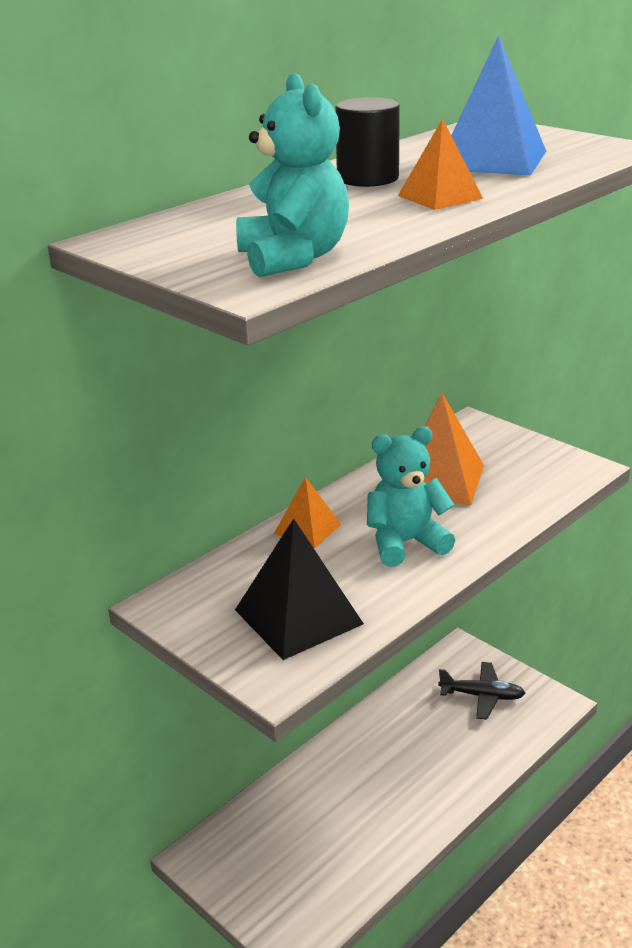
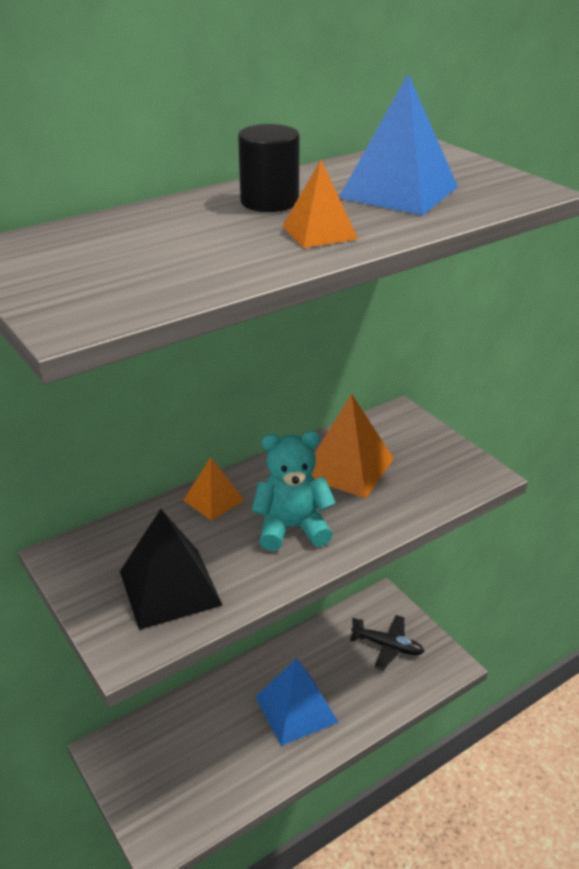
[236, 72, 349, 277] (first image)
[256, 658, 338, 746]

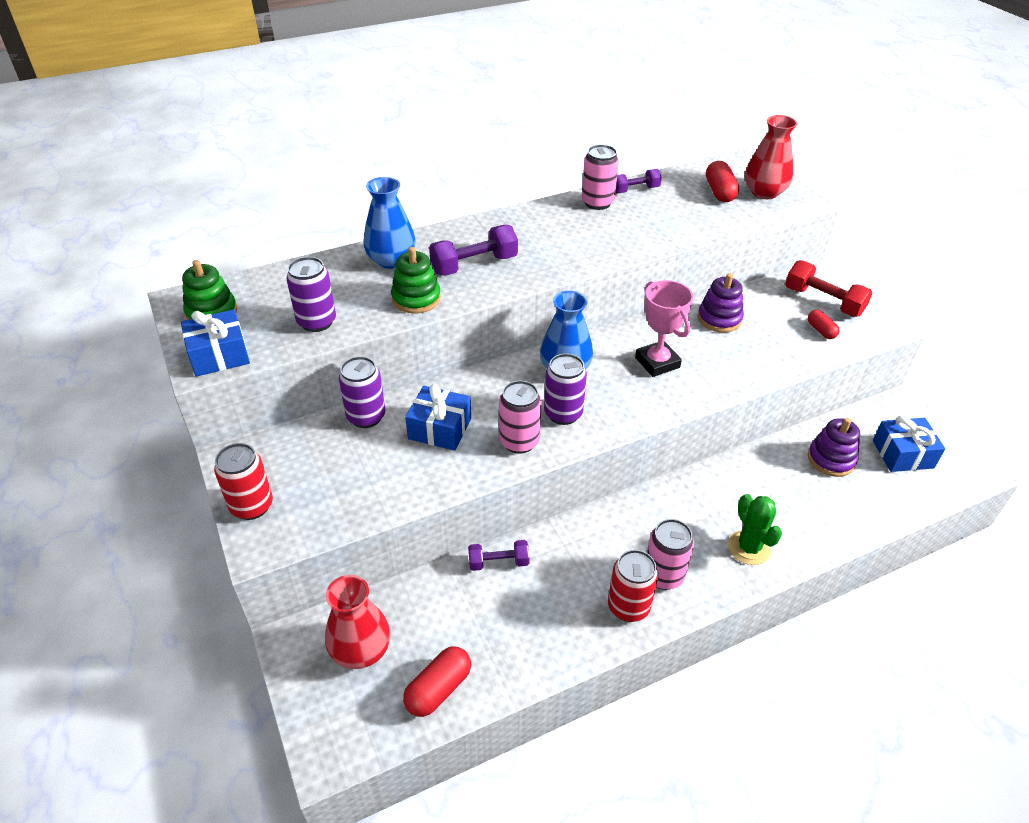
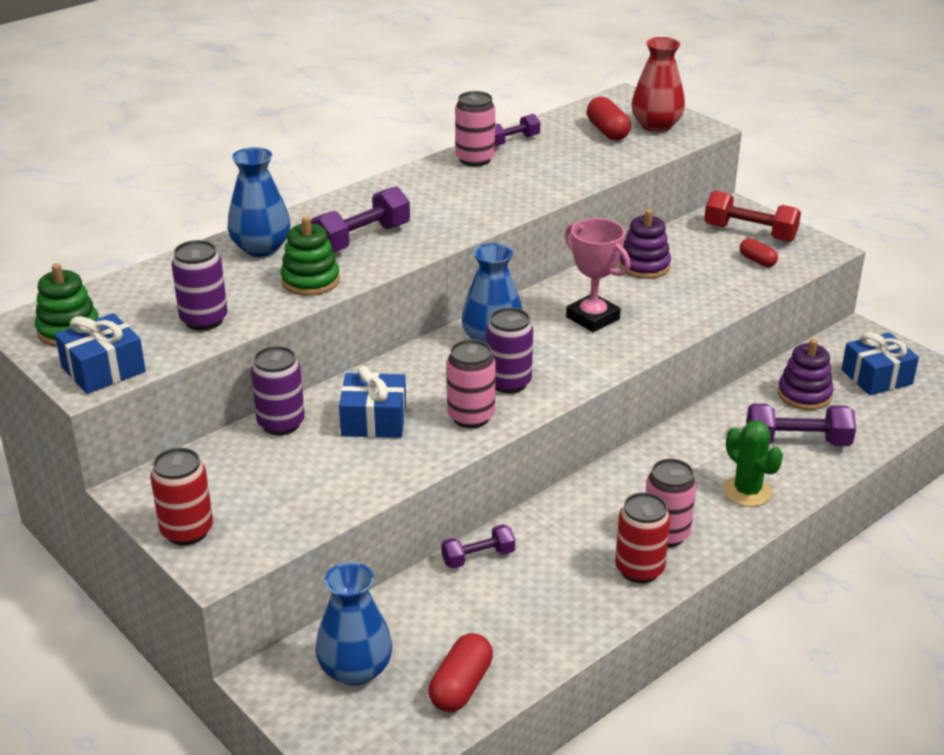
[315, 562, 392, 686]
[746, 404, 856, 446]

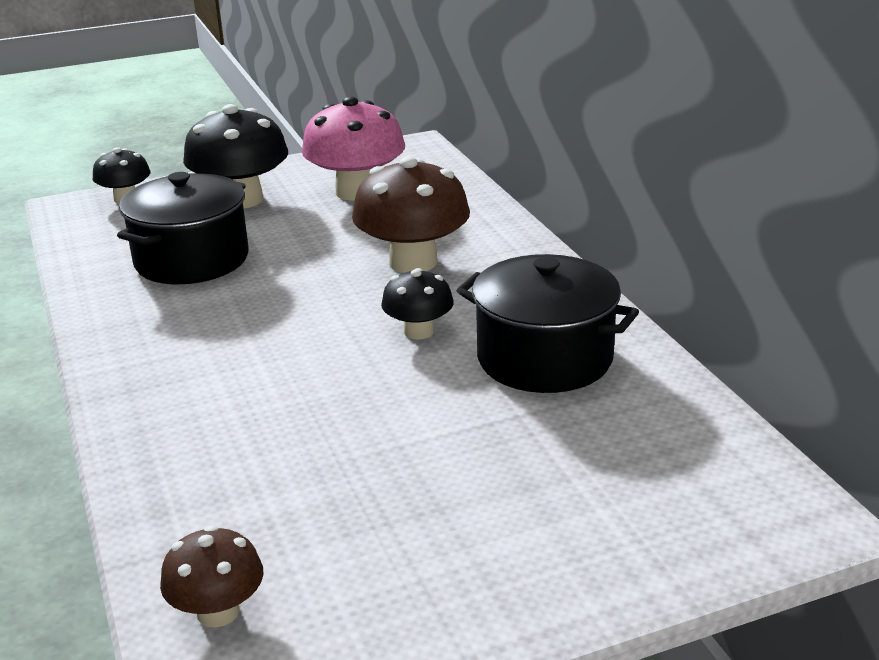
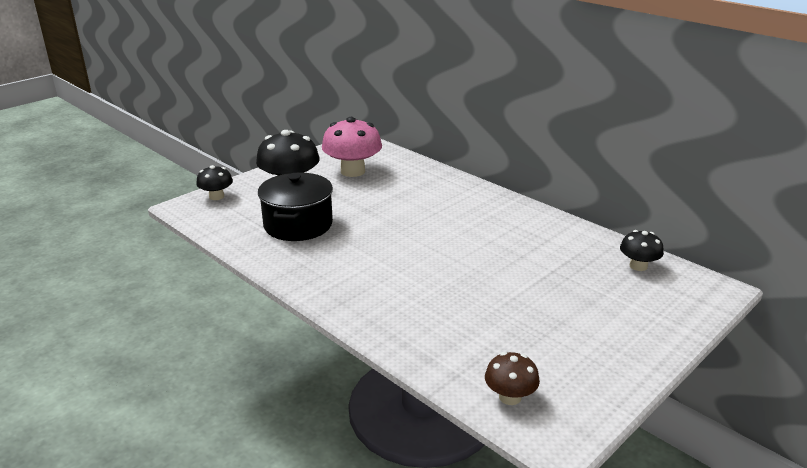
[352, 156, 470, 273] (first image)
[620, 230, 664, 271]
[457, 254, 639, 393] (first image)

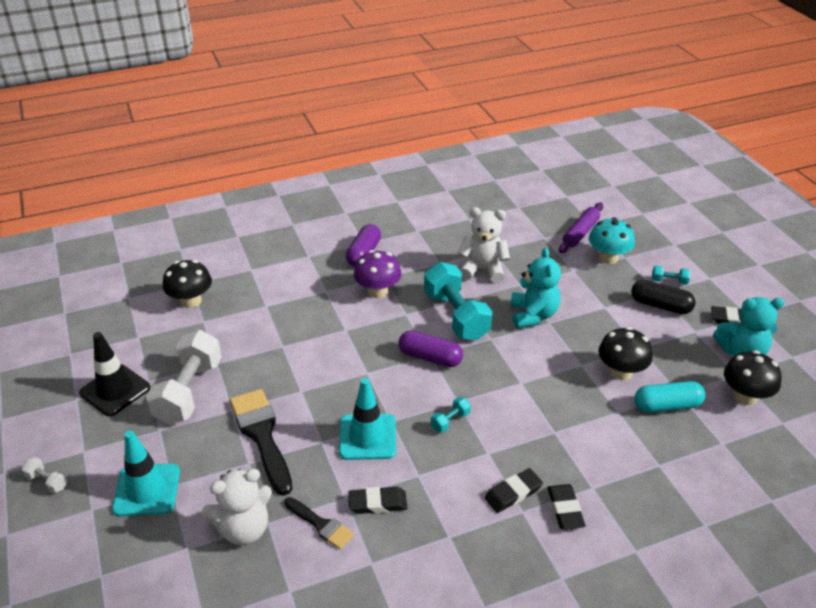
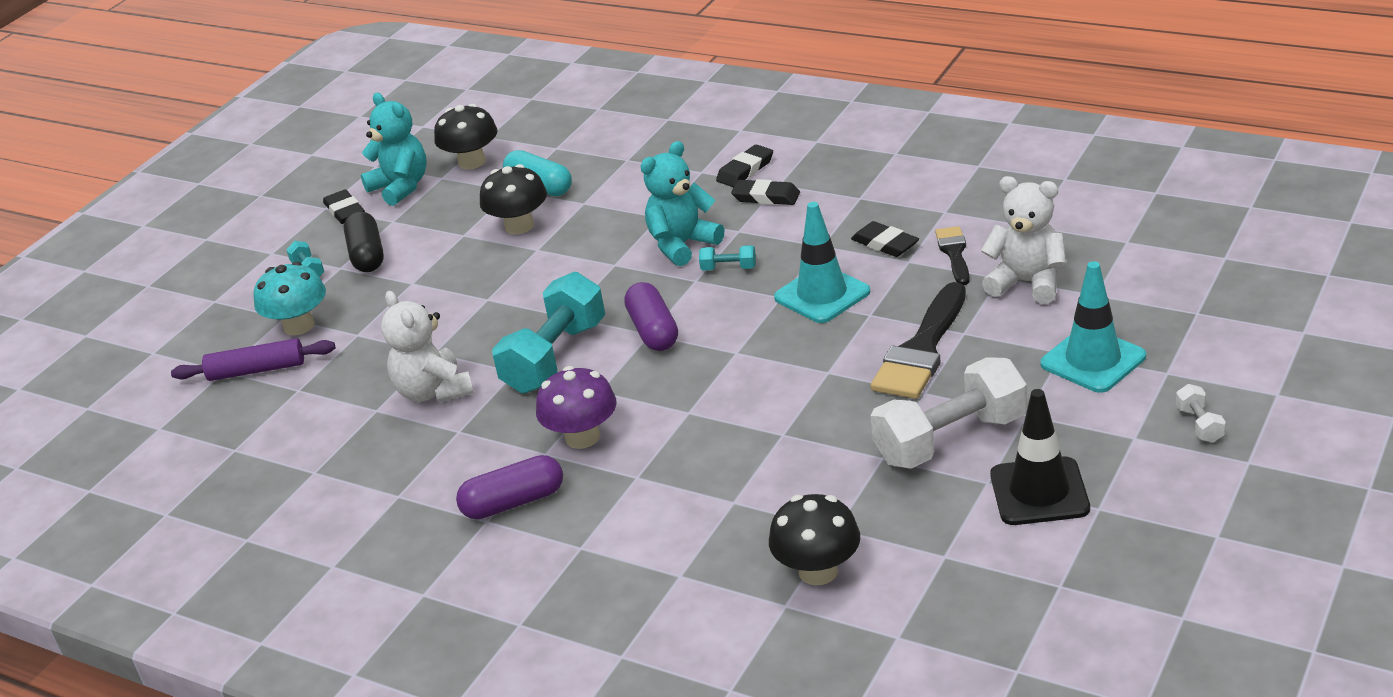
[640, 141, 725, 266]

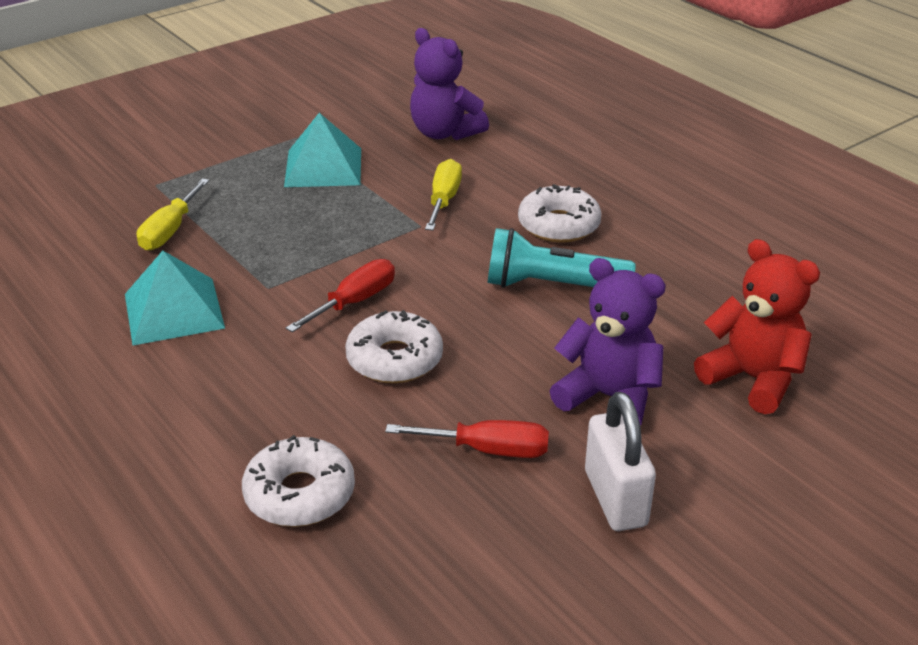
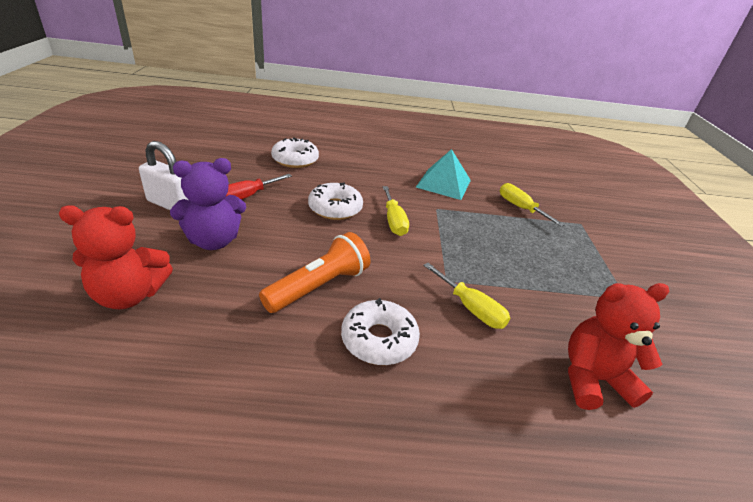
[284, 113, 361, 187] (first image)
[383, 186, 409, 236]
[568, 283, 669, 410]
[259, 232, 370, 313]

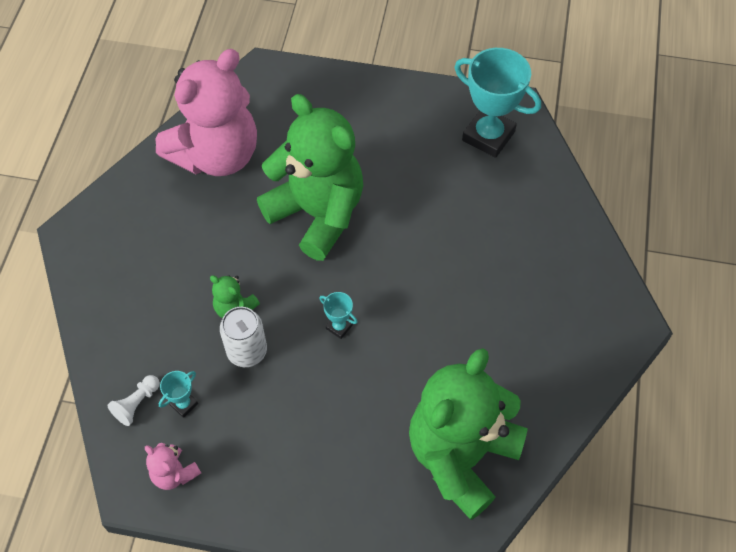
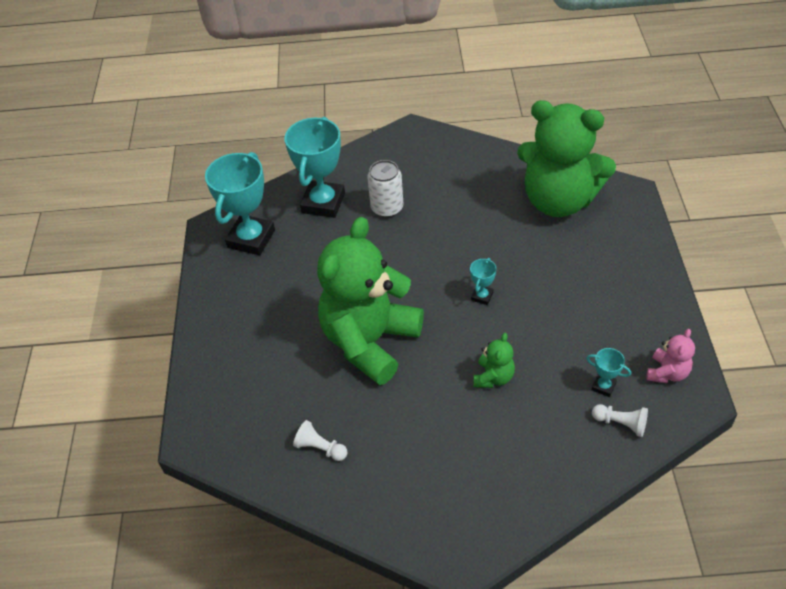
[293, 420, 347, 461]
[367, 160, 404, 218]
[285, 117, 345, 218]

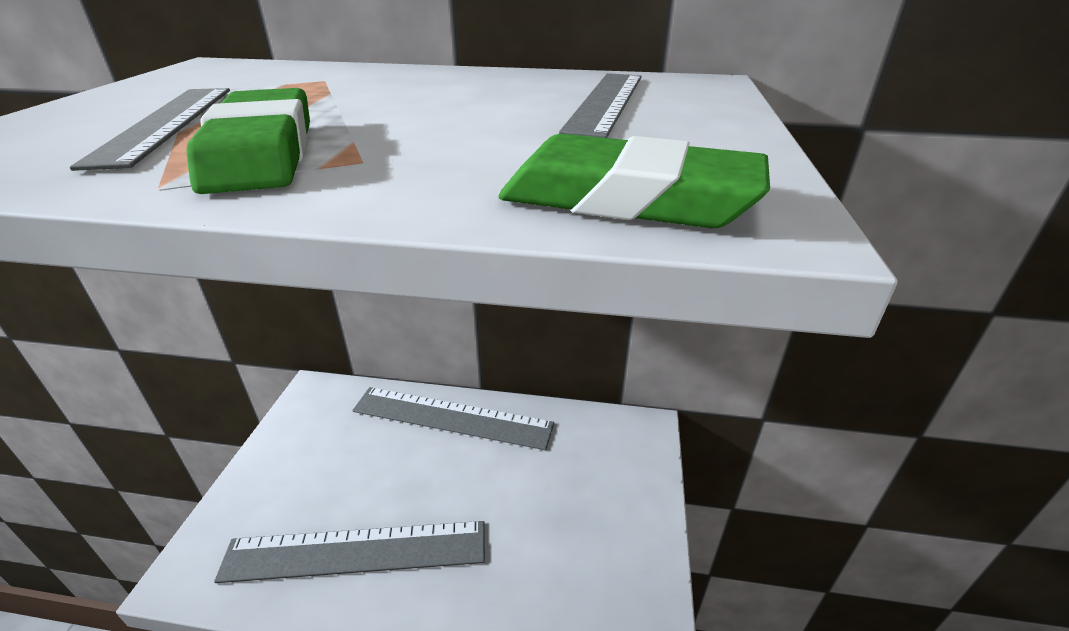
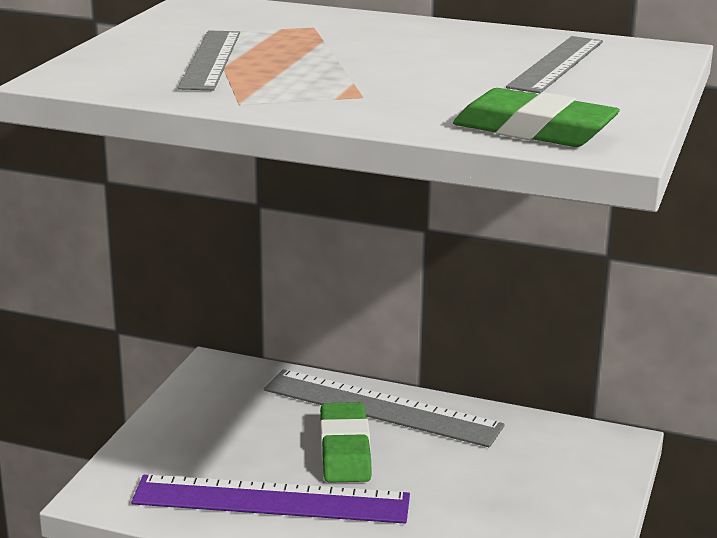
[320, 402, 372, 483]
[131, 475, 410, 524]

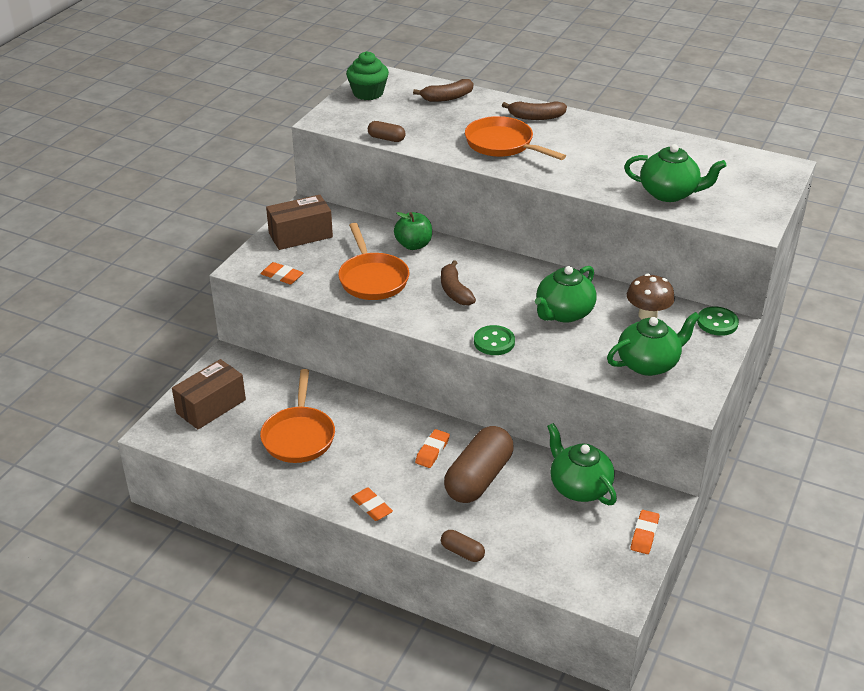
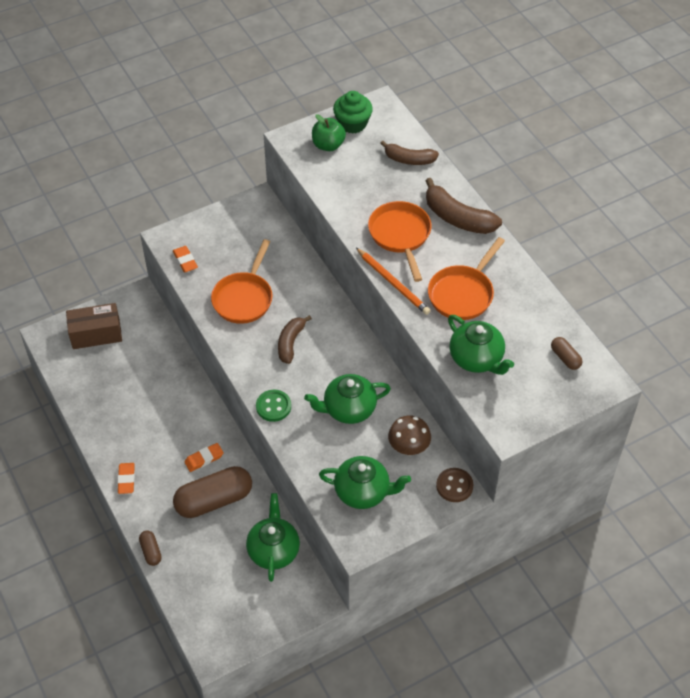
[428, 237, 505, 320]
[266, 195, 333, 250] (first image)
[551, 337, 582, 370]
[312, 114, 346, 151]
[426, 178, 502, 234]
[631, 510, 659, 554] (first image)
[436, 468, 473, 502]
[356, 248, 431, 315]

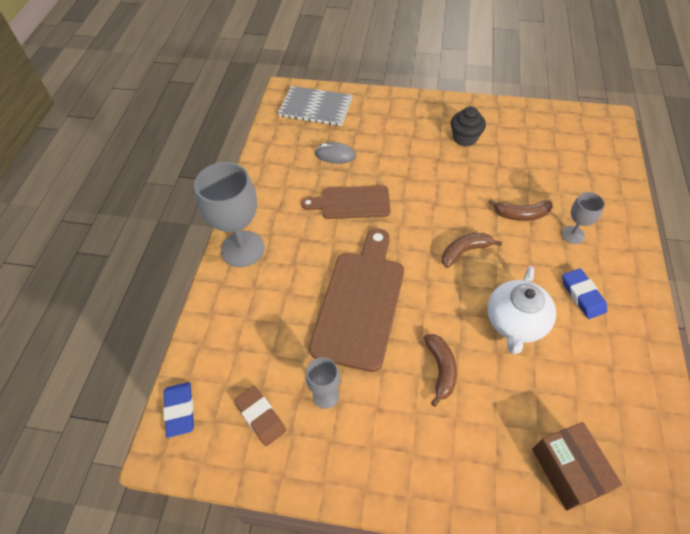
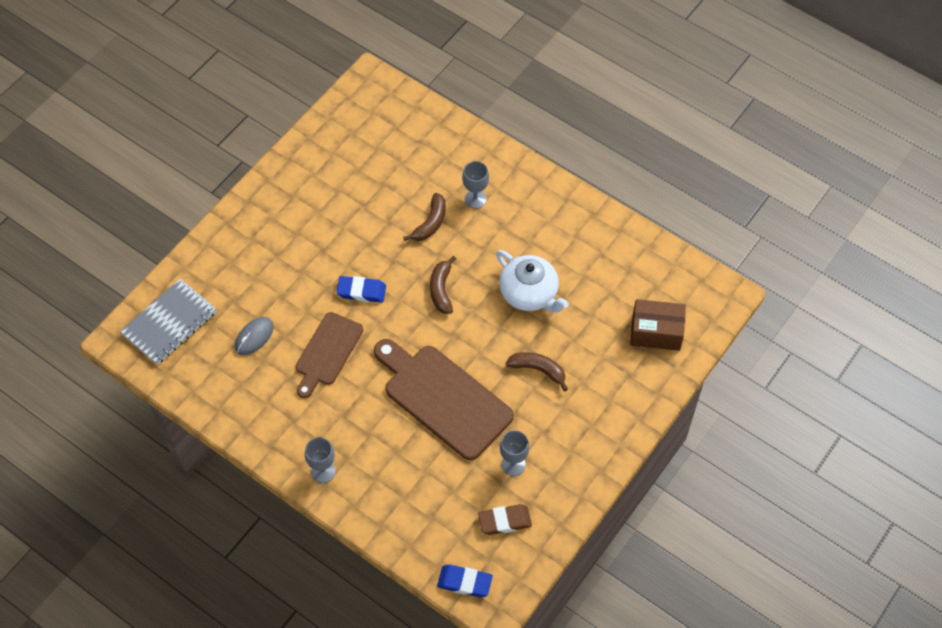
[305, 437, 336, 483]
[451, 106, 486, 147] (first image)
[336, 276, 386, 303]

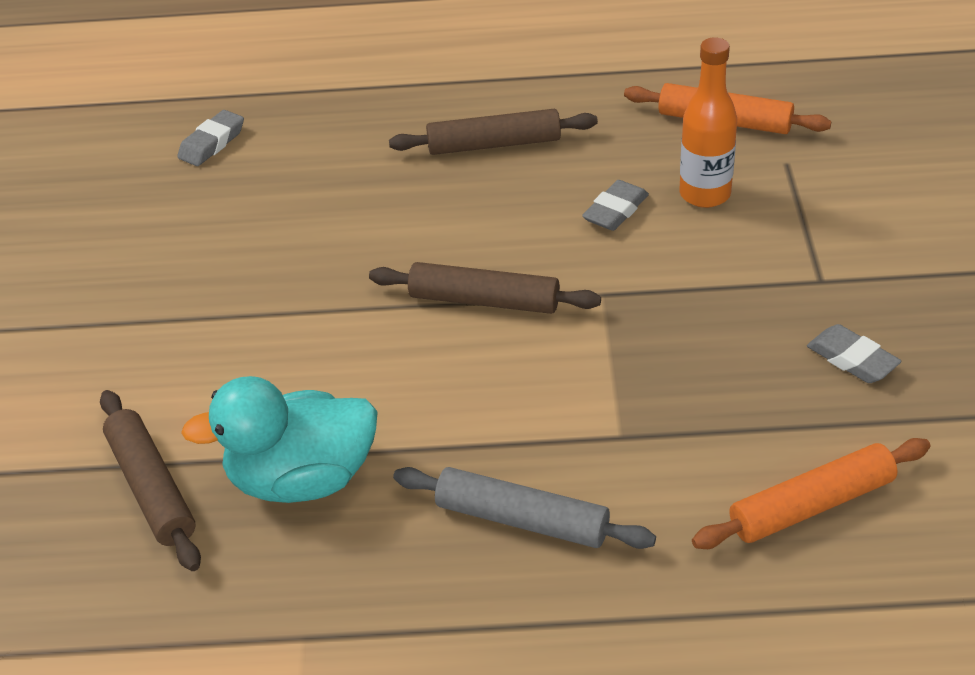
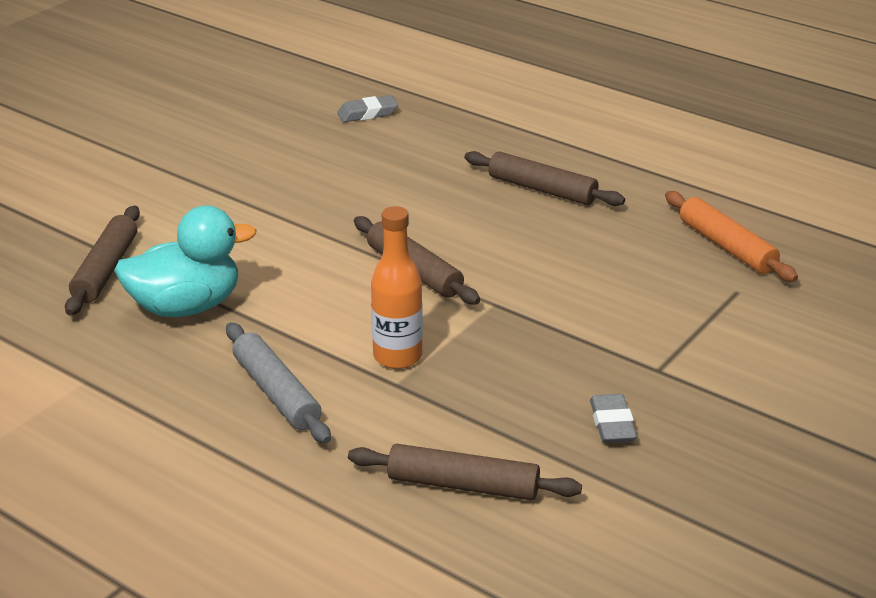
[114, 205, 257, 317]
[582, 180, 649, 231] (first image)
[371, 206, 423, 369]
[348, 444, 582, 500]

